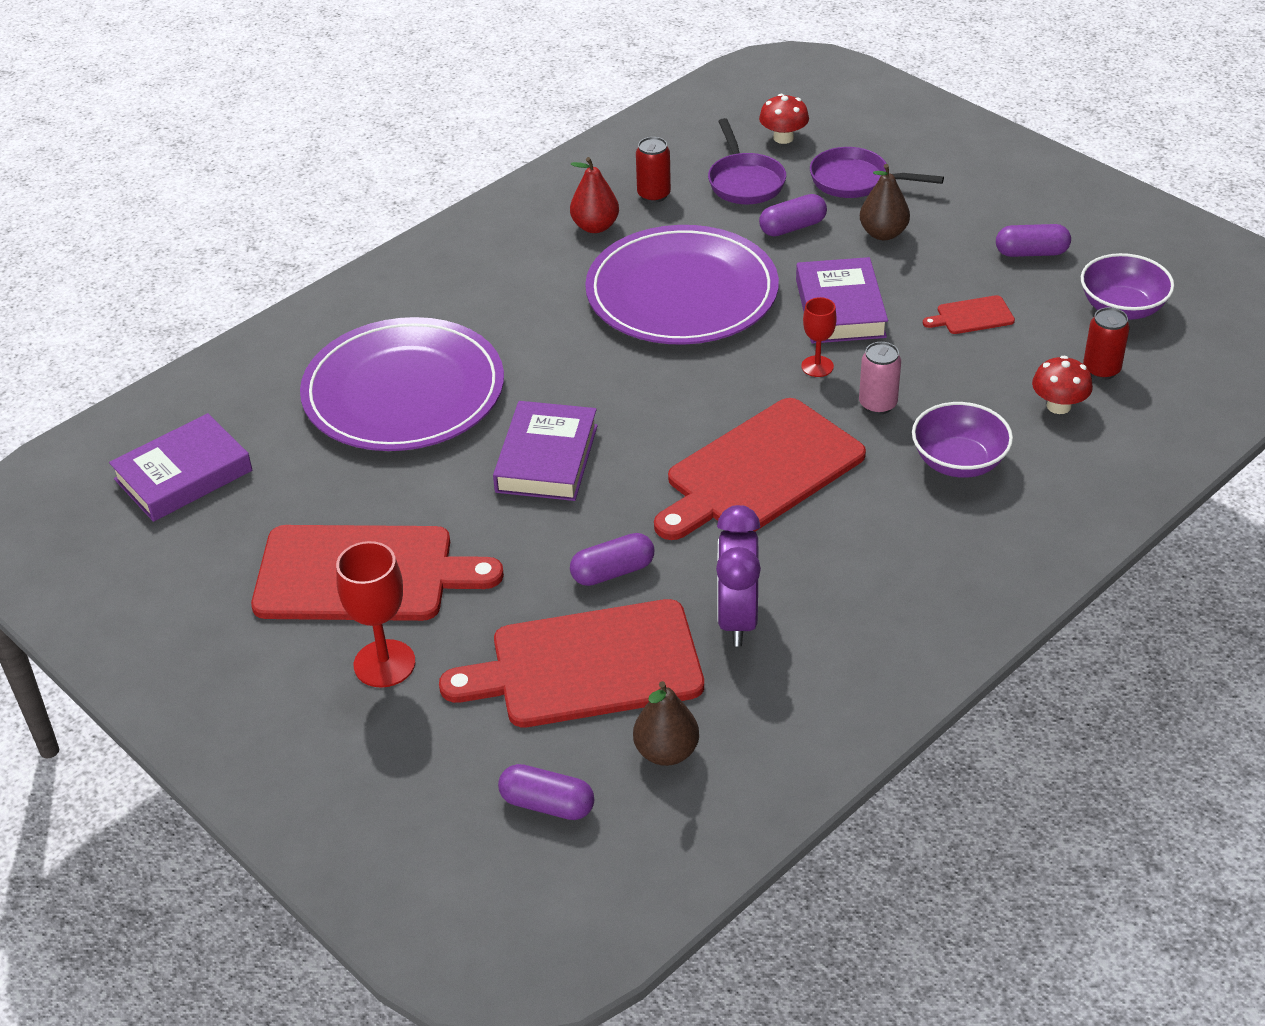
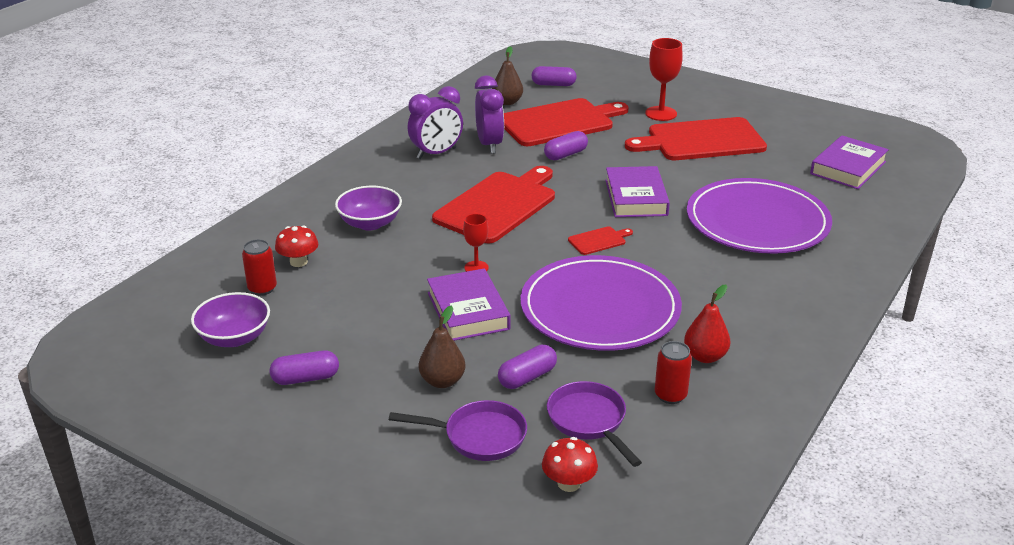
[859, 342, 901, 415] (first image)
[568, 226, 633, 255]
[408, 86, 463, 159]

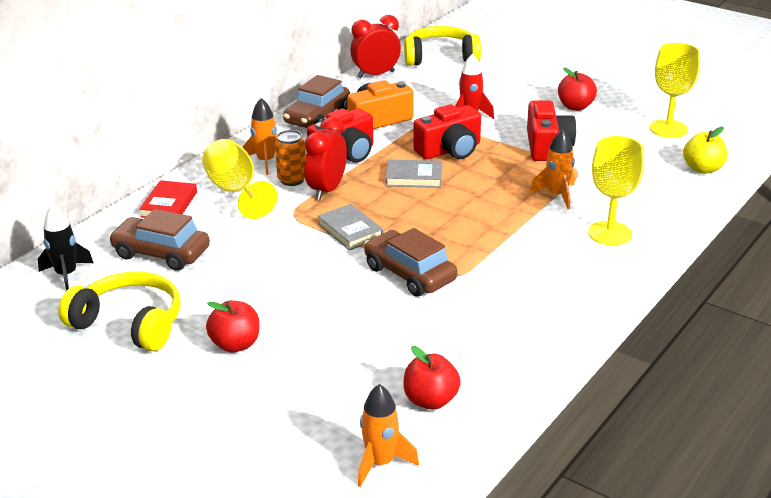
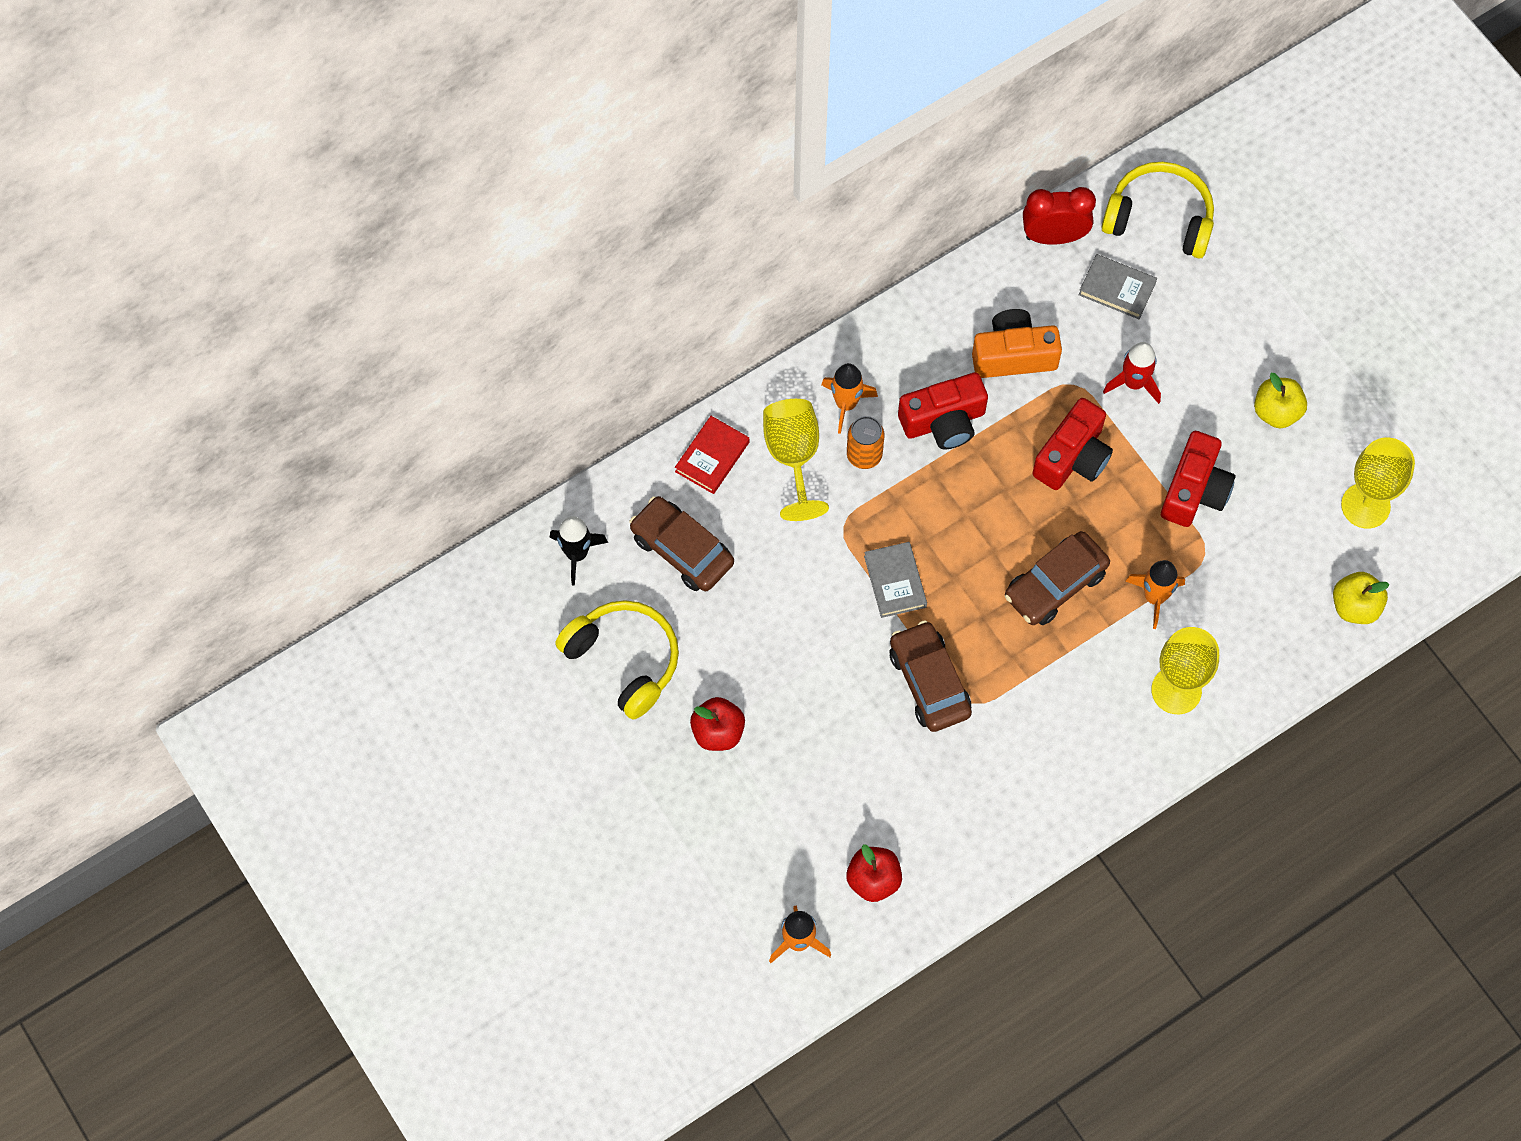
[1005, 531, 1110, 625]
[305, 117, 347, 200] (first image)
[1079, 254, 1157, 319]
[1032, 398, 1113, 490]
[1254, 373, 1307, 429]

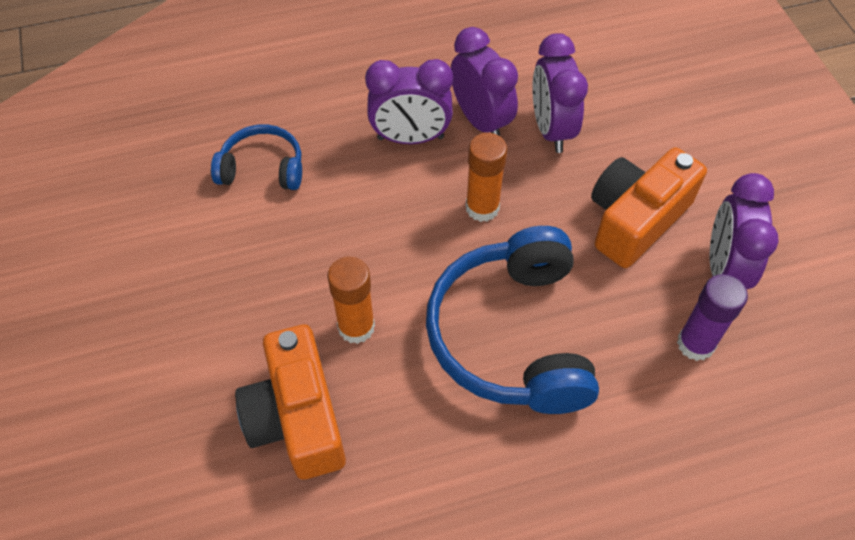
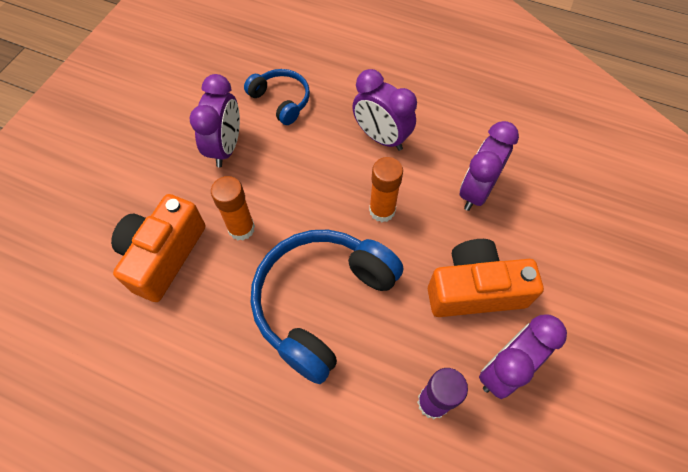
[190, 74, 240, 167]

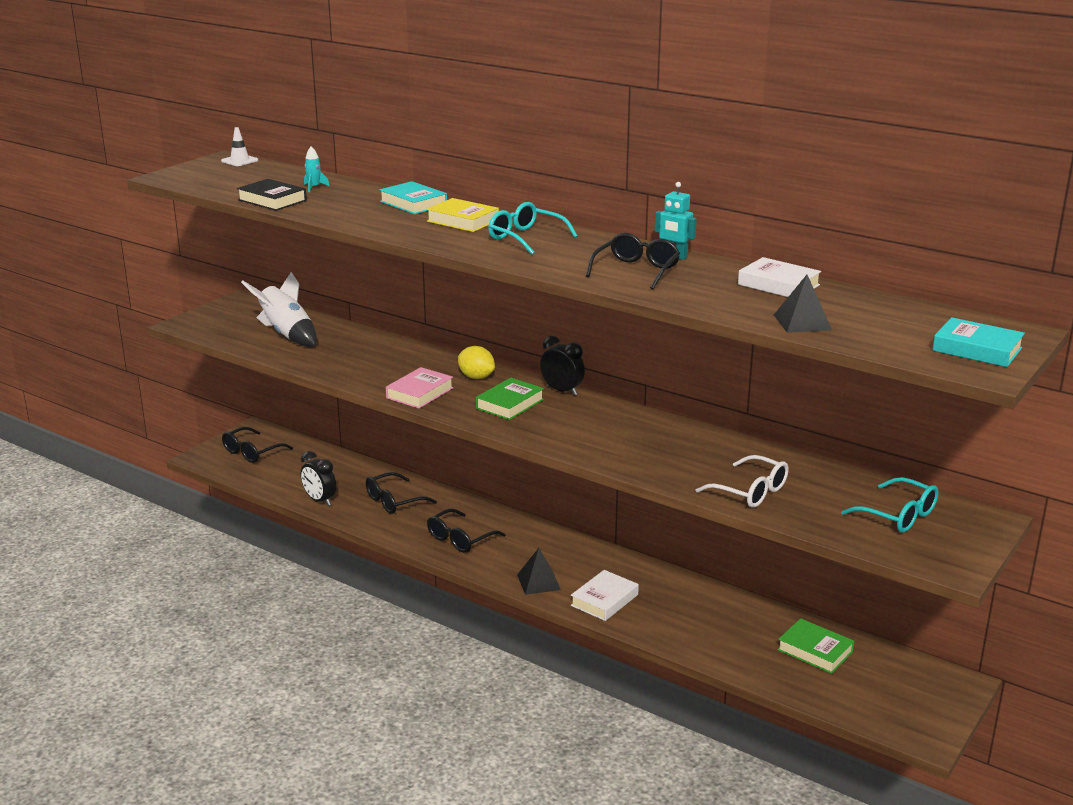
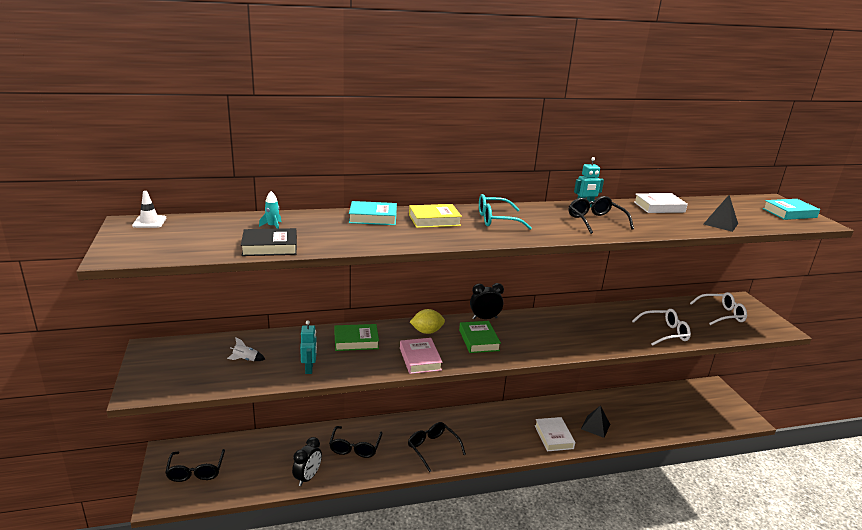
[227, 337, 265, 361]
[292, 437, 322, 486]
[408, 422, 466, 472]
[581, 405, 610, 438]
[334, 324, 379, 351]
[690, 292, 747, 325]
[300, 320, 317, 374]

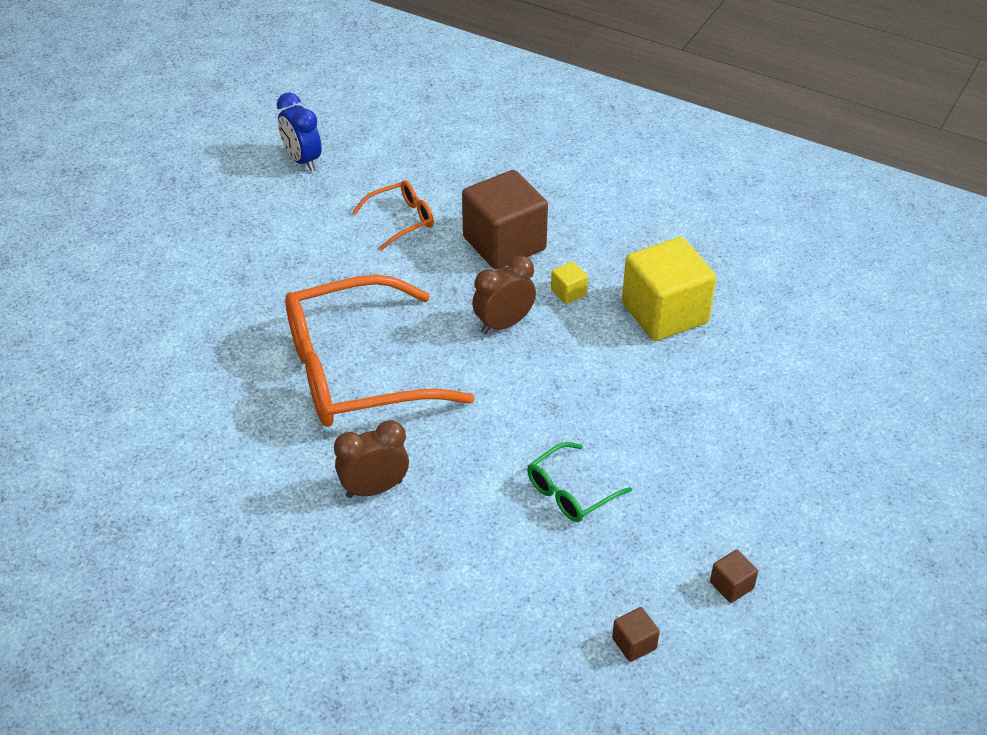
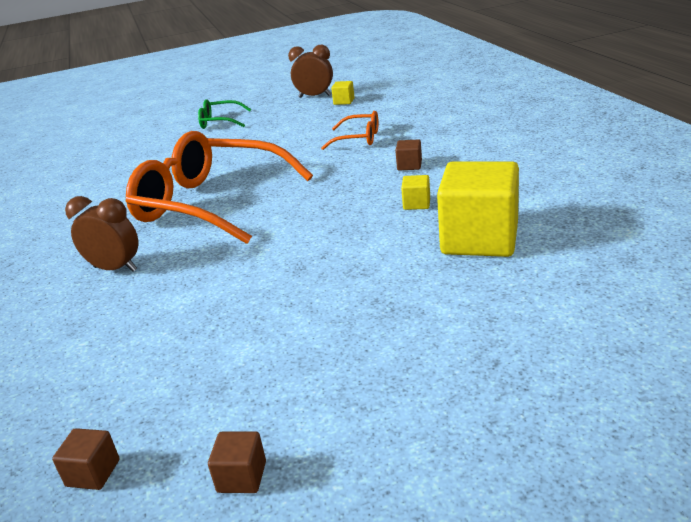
[331, 81, 355, 105]
[395, 139, 422, 170]
[288, 45, 333, 98]
[198, 99, 251, 129]

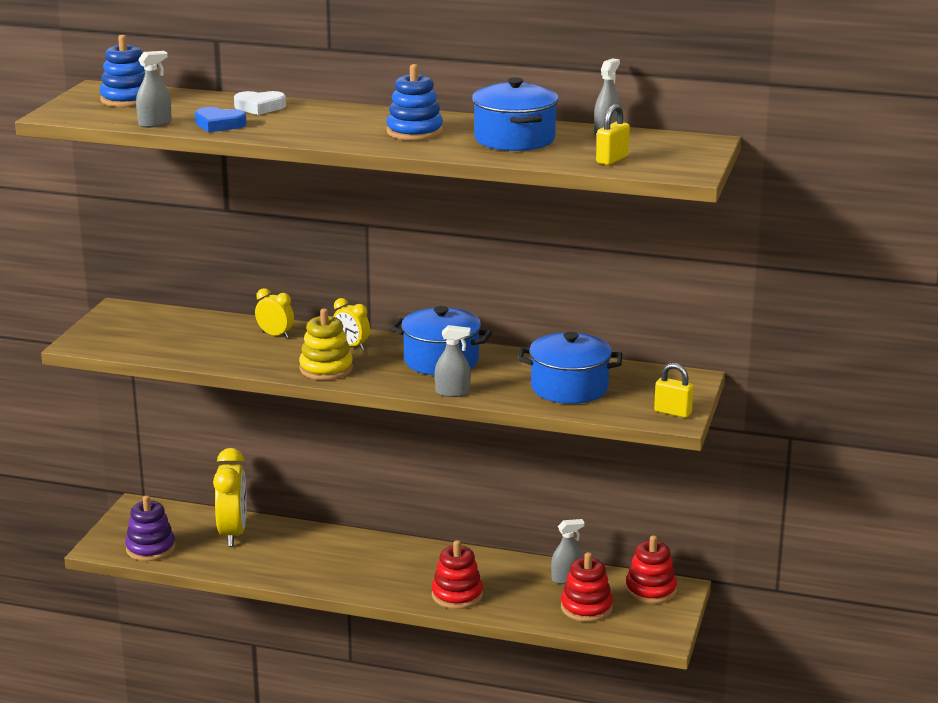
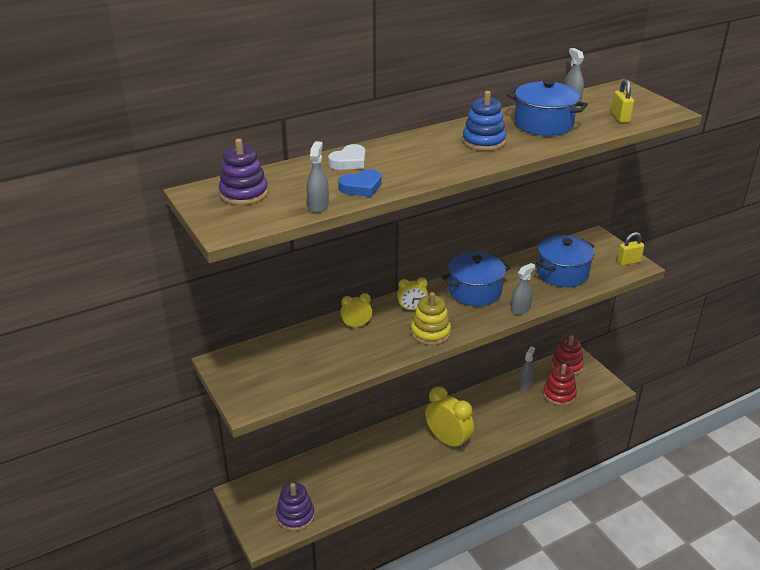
[219, 139, 268, 205]
[425, 387, 474, 451]
[432, 540, 483, 609] (first image)

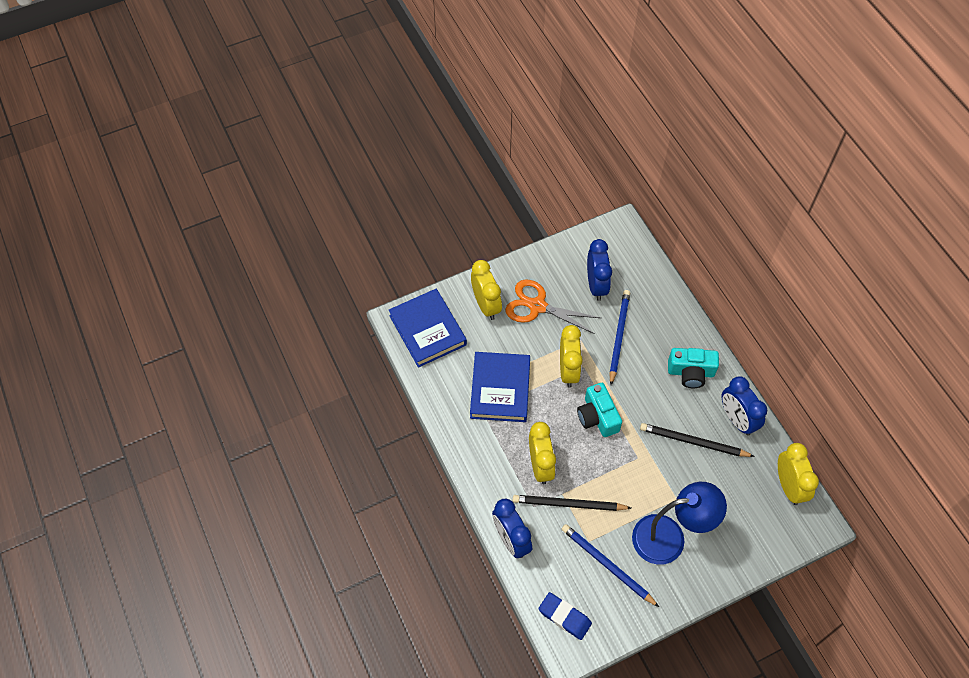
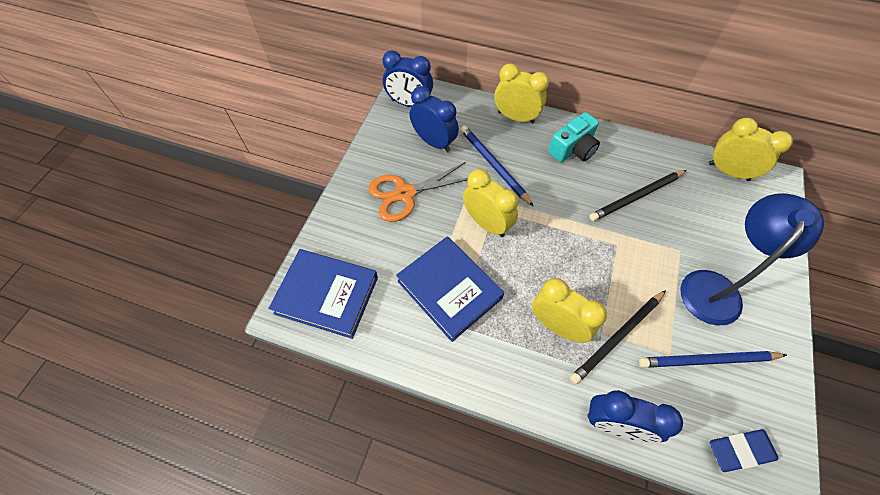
[494, 64, 549, 124]
[577, 383, 622, 437] (first image)
[382, 50, 433, 107]

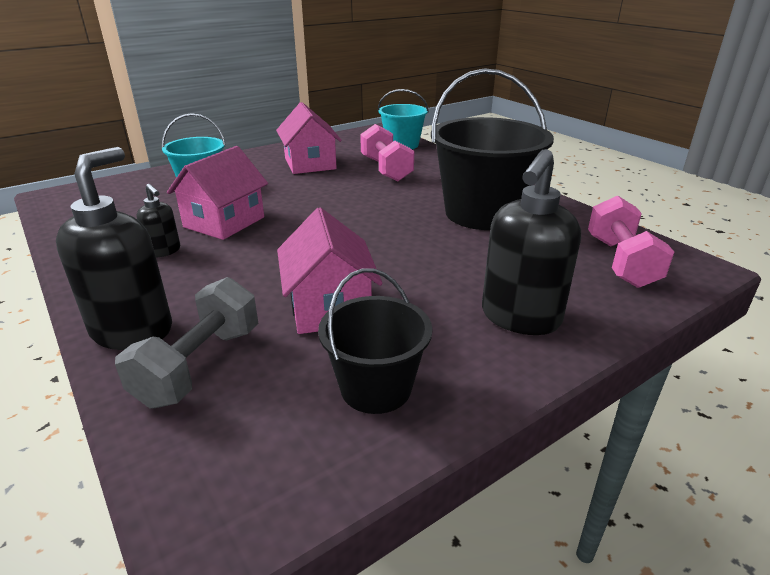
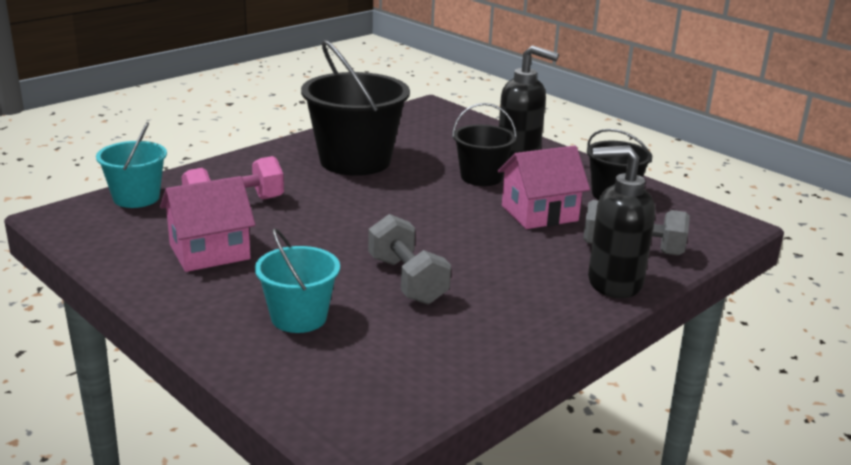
[137, 184, 180, 257] (first image)
[368, 214, 451, 304]
[588, 196, 674, 288] (first image)
[452, 103, 517, 186]

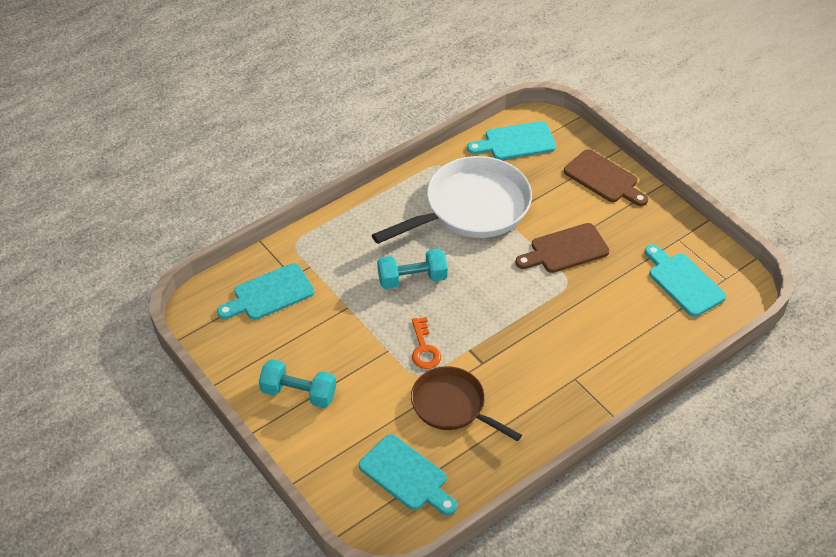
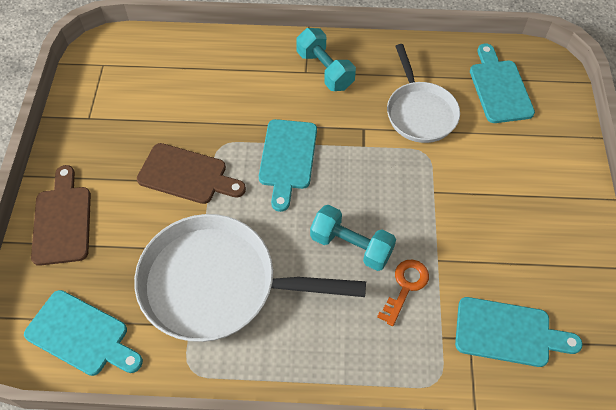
[296, 28, 356, 91]
[387, 44, 460, 143]
[377, 260, 429, 326]
[259, 119, 317, 212]

